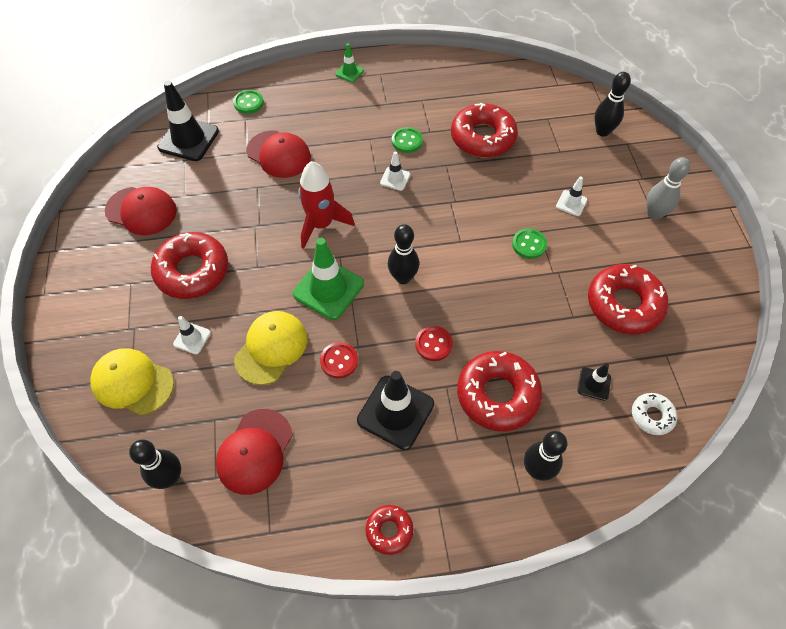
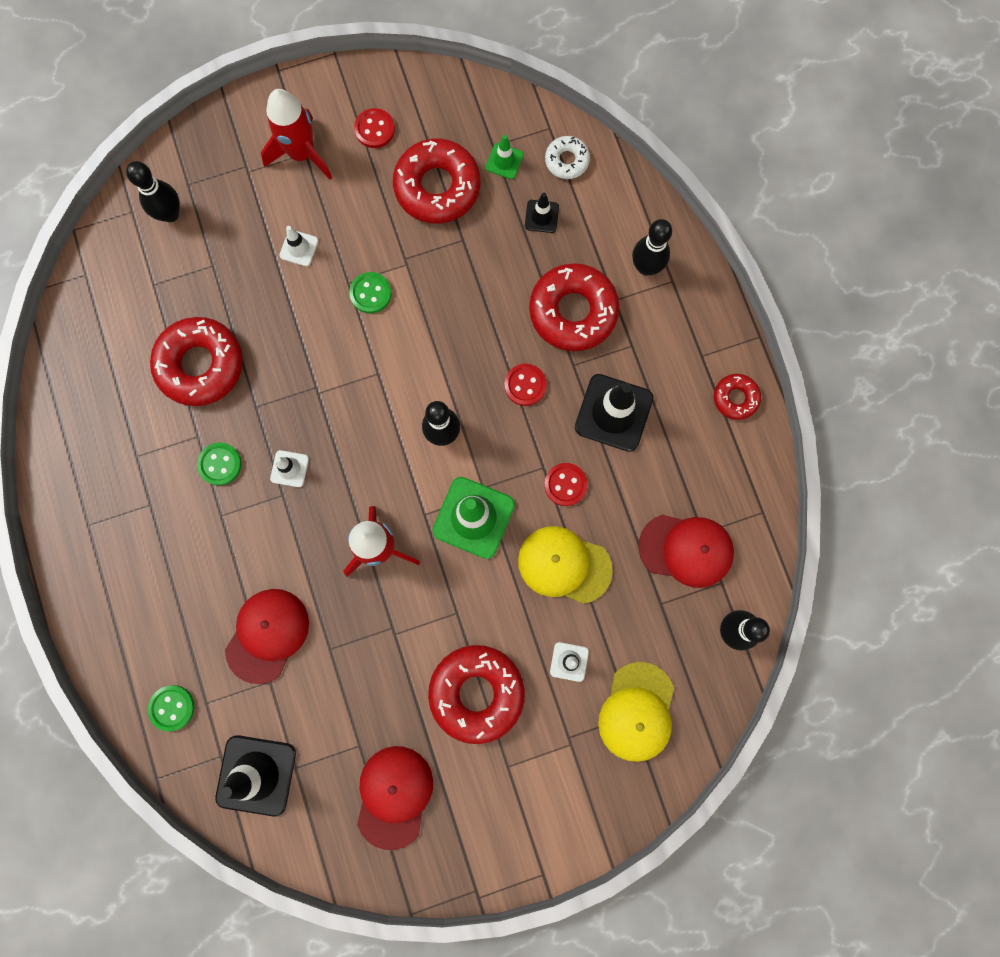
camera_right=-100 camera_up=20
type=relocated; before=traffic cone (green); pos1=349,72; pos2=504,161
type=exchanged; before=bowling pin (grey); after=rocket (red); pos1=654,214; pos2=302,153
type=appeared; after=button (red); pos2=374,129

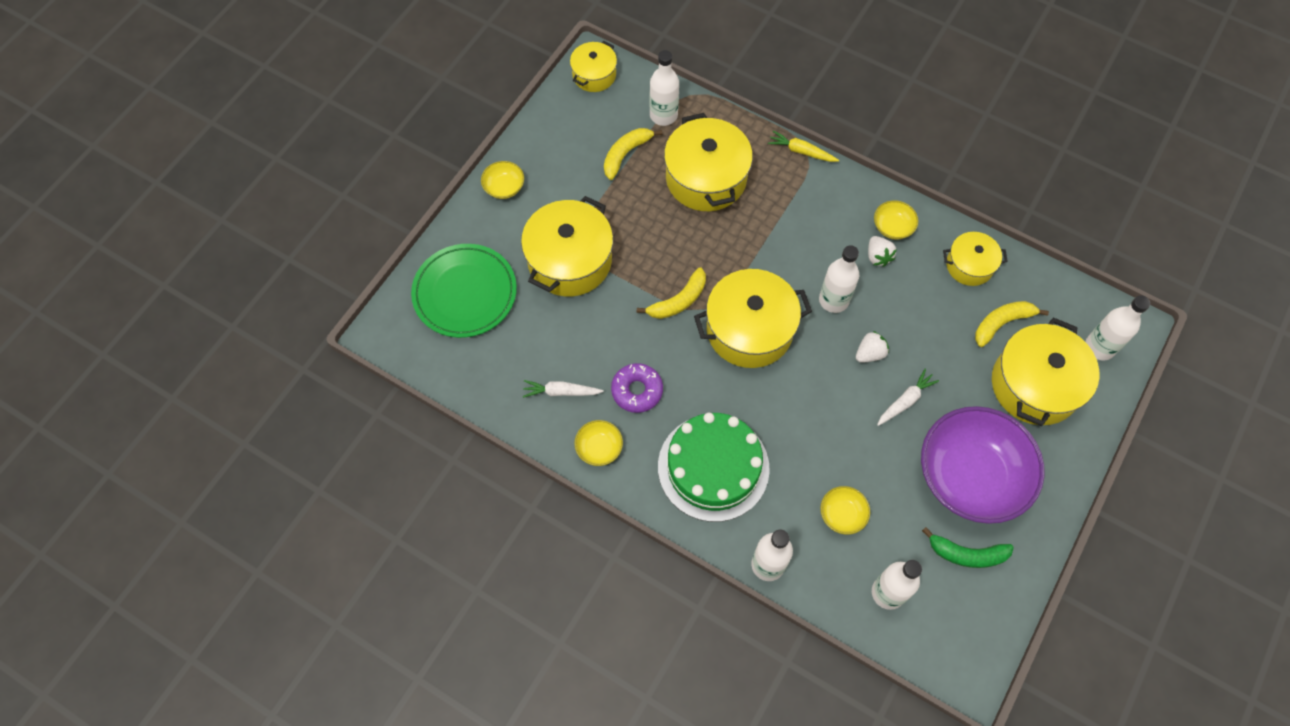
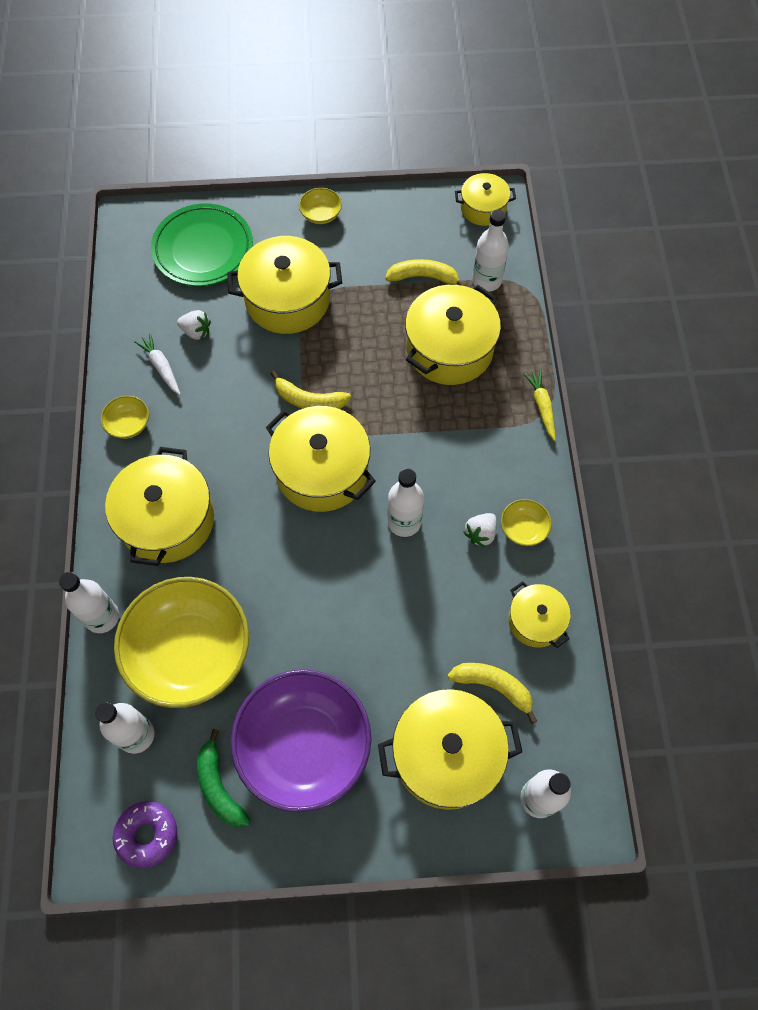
camera_right=55 camera_up=0
type=relocated; before=donut (purple); pos1=637,391; pos2=147,835
type=exchanged; before=cake (green); after=pot (yellow); pos1=713,467; pos2=167,520
type=size; before=bowl (yellow); pos1=842,514; pos2=190,652; scale=2.45
type=relocated; before=strawberry (white); pos1=870,353; pos2=196,332
type=missing; before=carrot (white); pos1=905,401

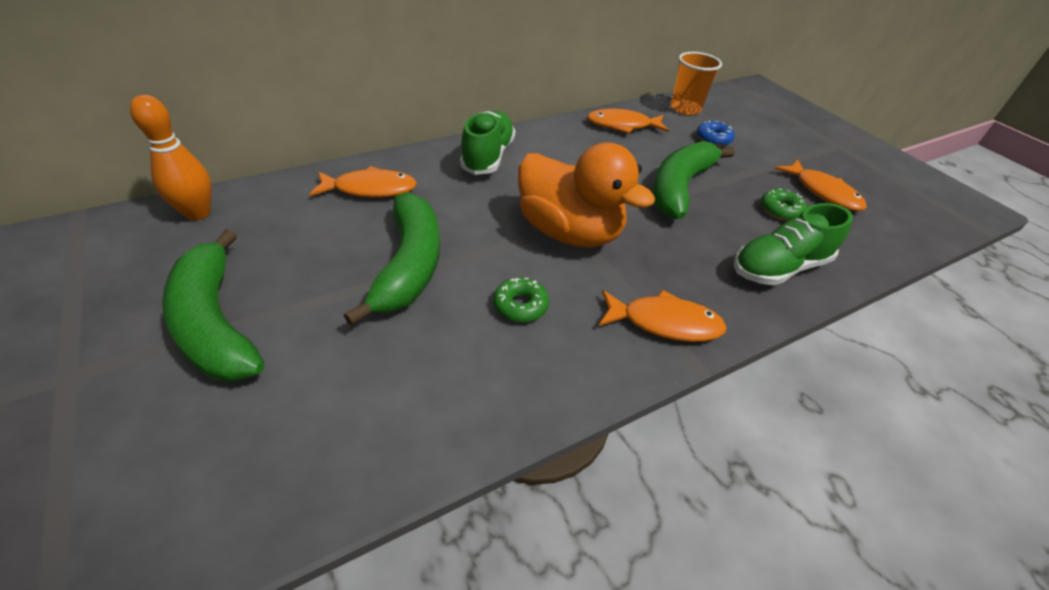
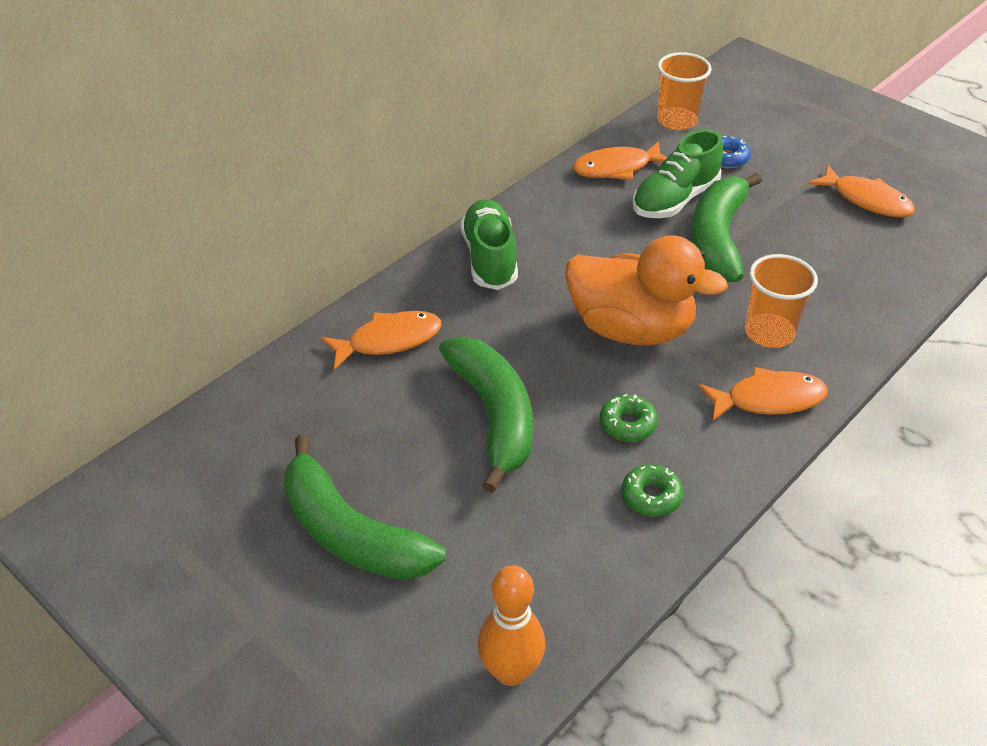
camera_right=-15 camera_up=0
type=relocated; before=bowling pin (orange); pos1=198,213; pos2=510,671
type=relocated; before=shoe (green); pos1=779,268; pos2=675,200
type=relocated; before=donut (green); pos1=780,210; pos2=651,496
type=appeared; after=cup (orange); pos2=769,333

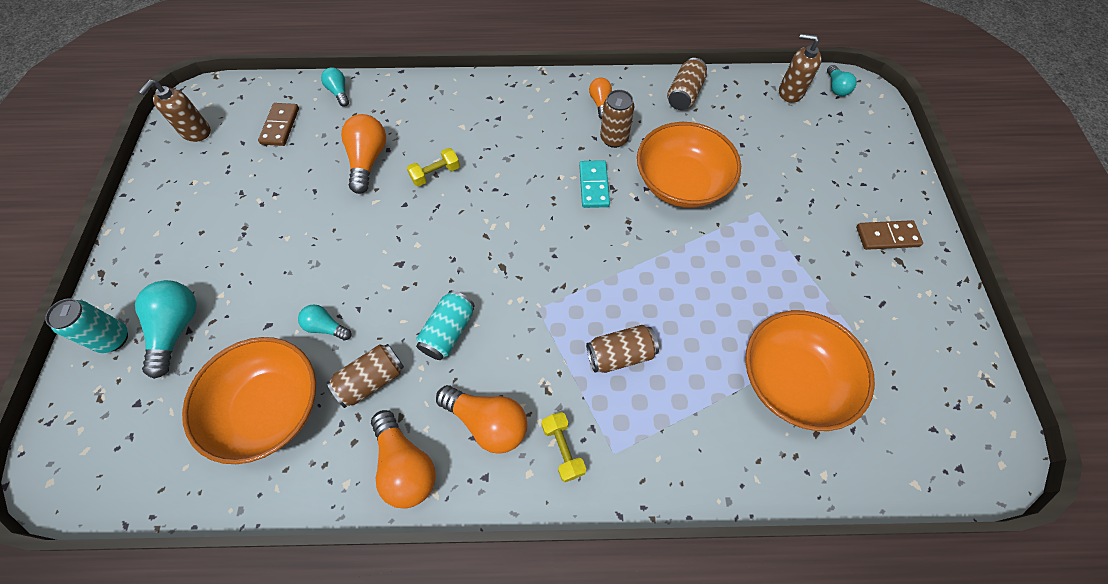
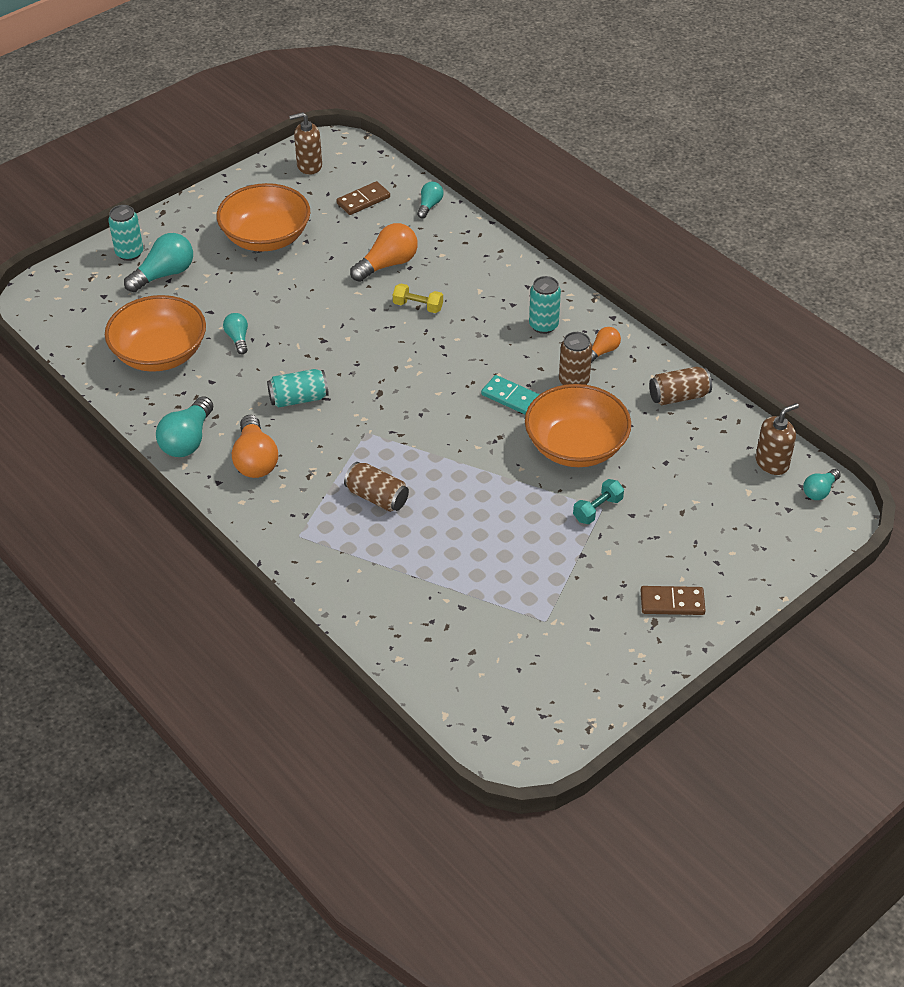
camera_right=50 camera_up=-15
type=missing; before=can (brown); pos1=372,380
type=colour; before=light bulb (orange); after=light bulb (turquoise); pos1=405,465; pos2=188,440
type=missing; before=dumbbell (yellow); pos1=563,449
type=spun; before=domino (turquoise); pos1=594,185; pos2=511,397; turn=75
type=relocated; before=bowl (orange); pos1=792,380; pos2=266,237
type=spun; before=soap dispenser (brown); pos1=790,92; pos2=772,463; turn=75
type=spun; before=domino (brown); pos1=887,236; pos2=672,602; turn=-45
type=appeared; after=can (turquoise); pos2=543,325
type=appeared; after=dumbbell (turquoise); pos2=597,509

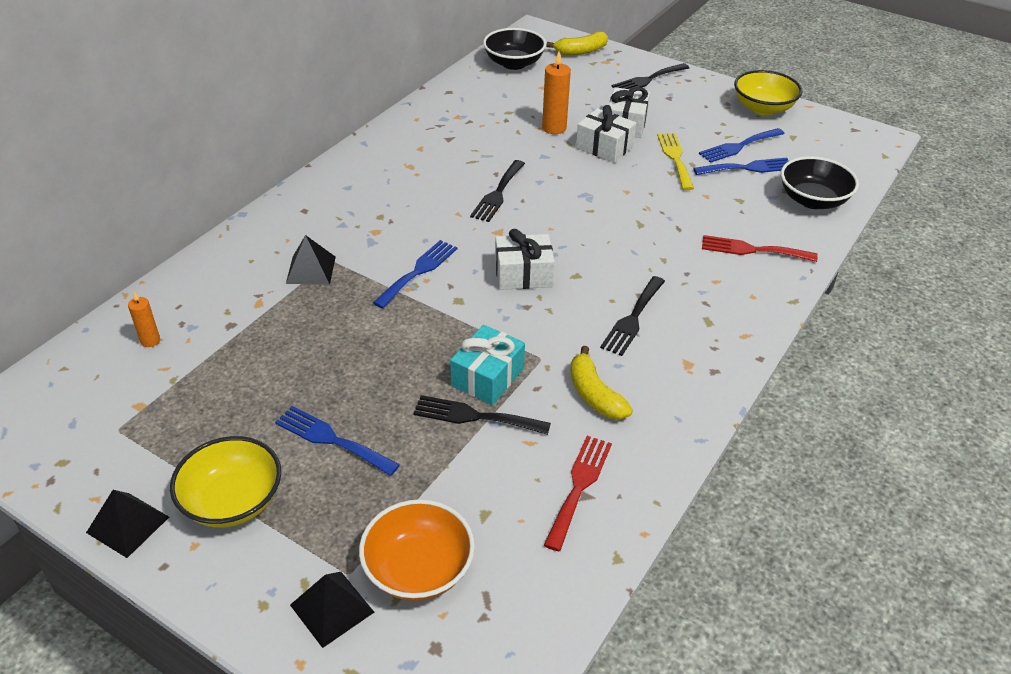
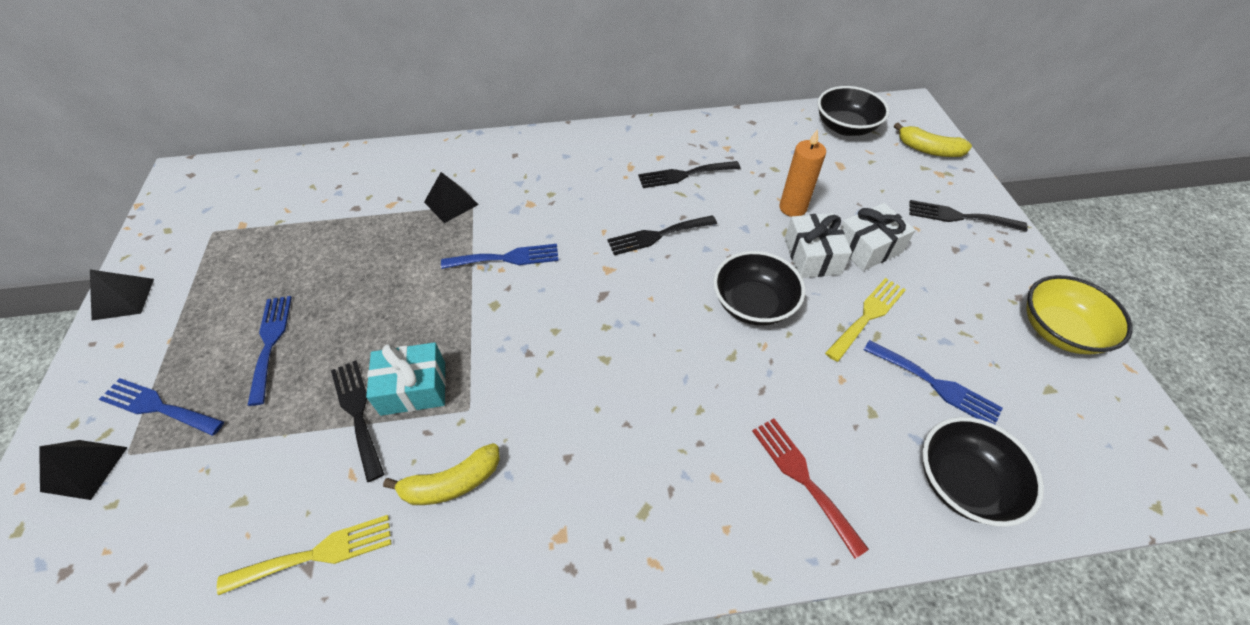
camera_right=50 camera_up=10
type=missing; before=candle (orange); pos1=150,341
type=missing; before=bowl (yellow); pos1=232,501
type=missing; before=bowl (orange); pos1=418,569
type=missing; before=gift (white); pos1=523,274
type=colour; before=fork (red); after=fork (yellow); pos1=579,486; pos2=316,554
type=spun; before=banana (yellow); pos1=594,394; pos2=451,483; turn=-135
type=relocated; before=fork (black); pos1=633,318; pos2=684,175
type=relocated; before=fork (blue); pos1=739,146; pos2=158,407
type=appeared; after=bowl (black); pos2=753,304

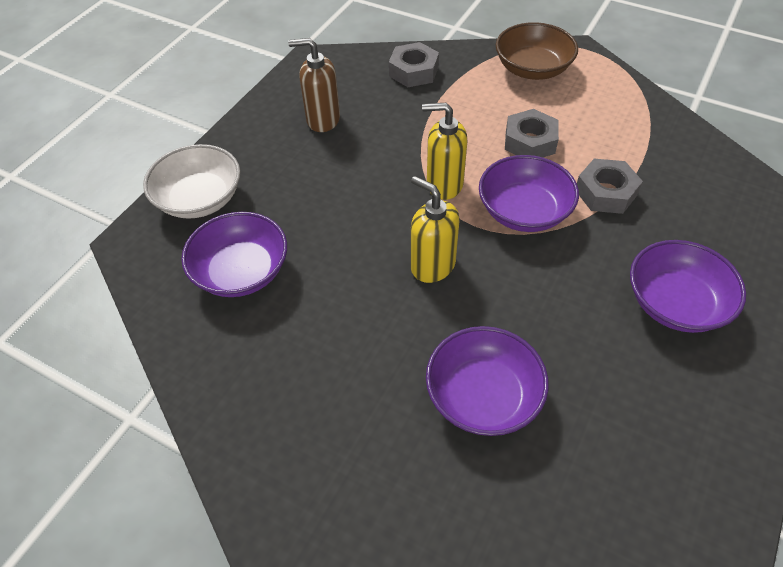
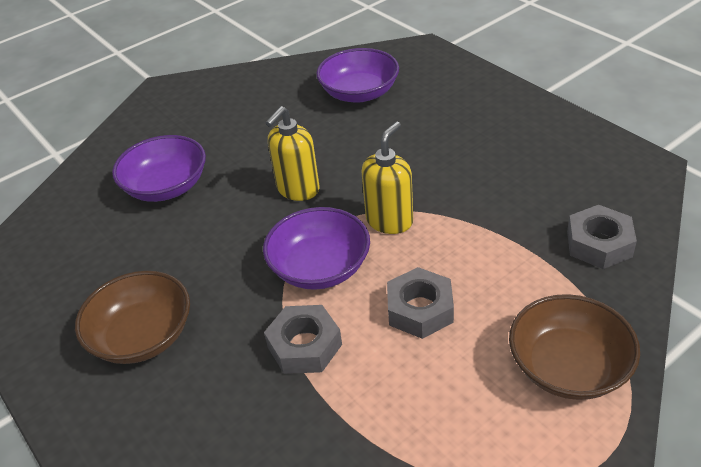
camera_right=115 camera_up=-10
type=missing; before=bowl (white); pos1=200,199
type=missing; before=soap dispenser (brown); pos1=323,120
type=spun; before=soap dispenser (yellow); pos1=432,265; pos2=298,189; turn=150
type=colour; before=bowl (purple); after=bowl (brown); pos1=675,303; pos2=143,336

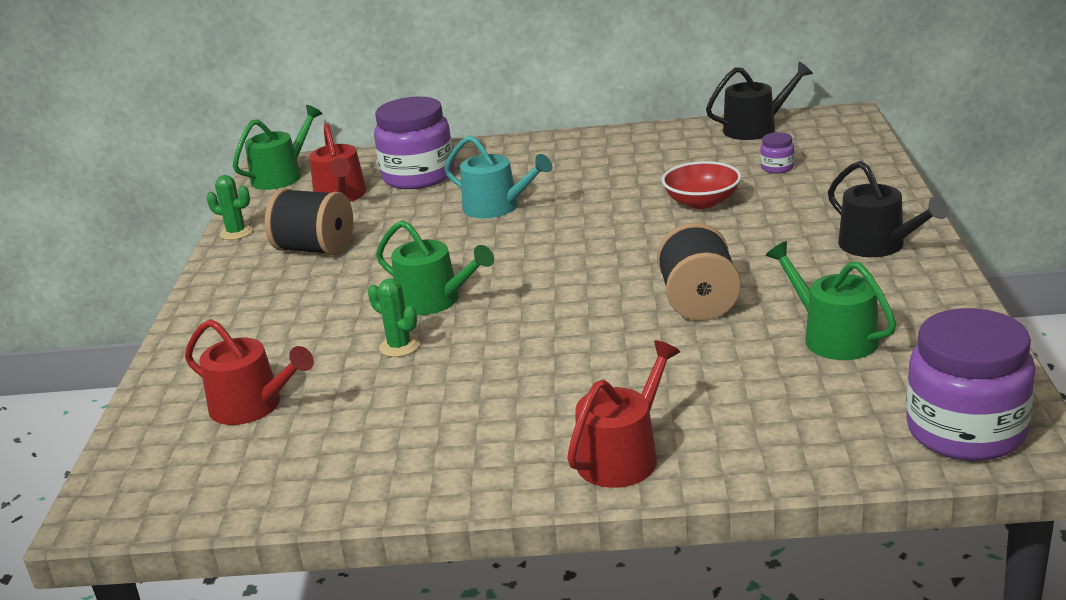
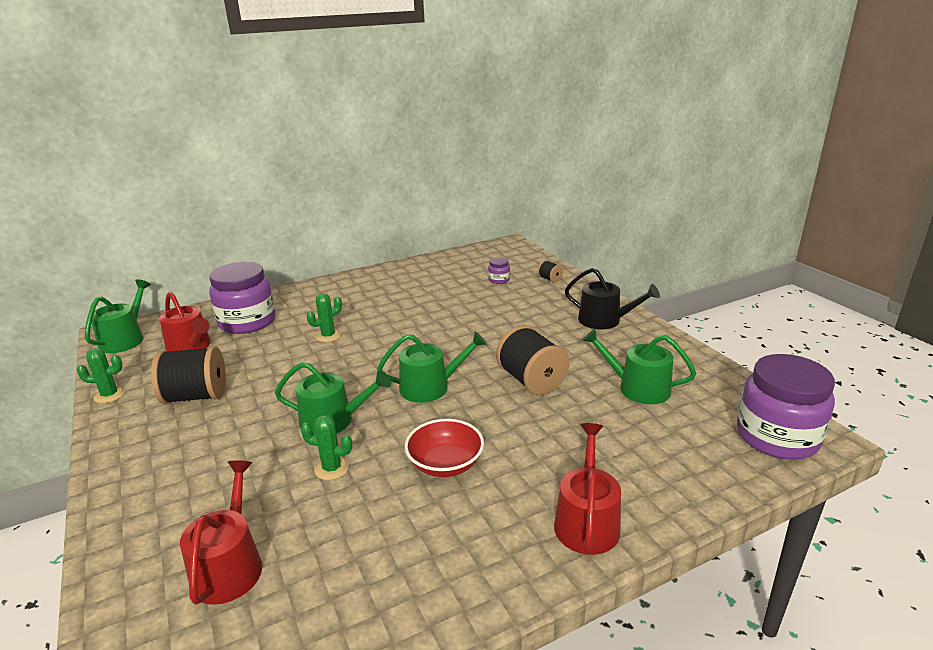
camera_right=-30 camera_up=0
type=spun; before=watering can (red); pos1=253,406; pos2=230,565; turn=-90
type=exchanged; before=watering can (turquoise); after=cactus (green); pos1=497,207; pos2=328,336
type=relocated; before=bowl (red); pos1=702,202; pos2=445,464
type=missing; before=watering can (black); pos1=756,128
type=appeared; after=watering can (green); pos2=431,387
type=appeared; after=spool (black); pos2=550,279

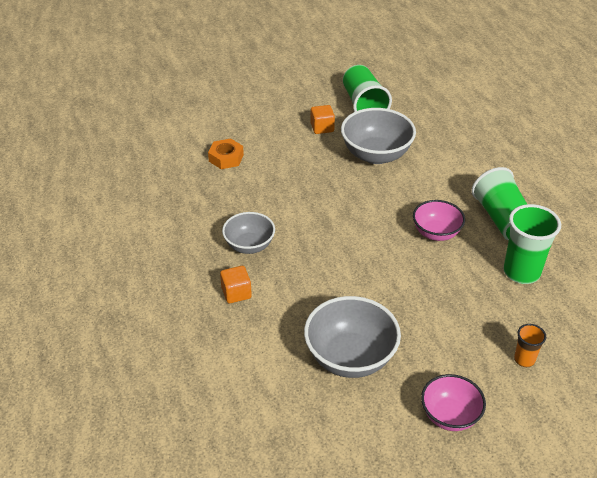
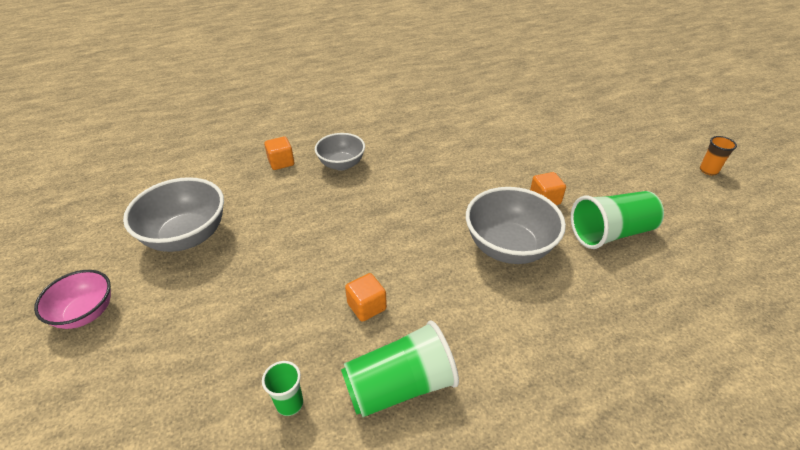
camera_right=85 camera_up=0
type=missing; before=nut (orange); pos1=226,158
type=exchanged; before=bowl (pink); after=cube (orange); pos1=436,233; pos2=366,306
type=size; before=cup (green); pos1=521,272; pos2=289,403; scale=0.51
type=relocated; before=cup (orange); pos1=524,360; pos2=708,170

